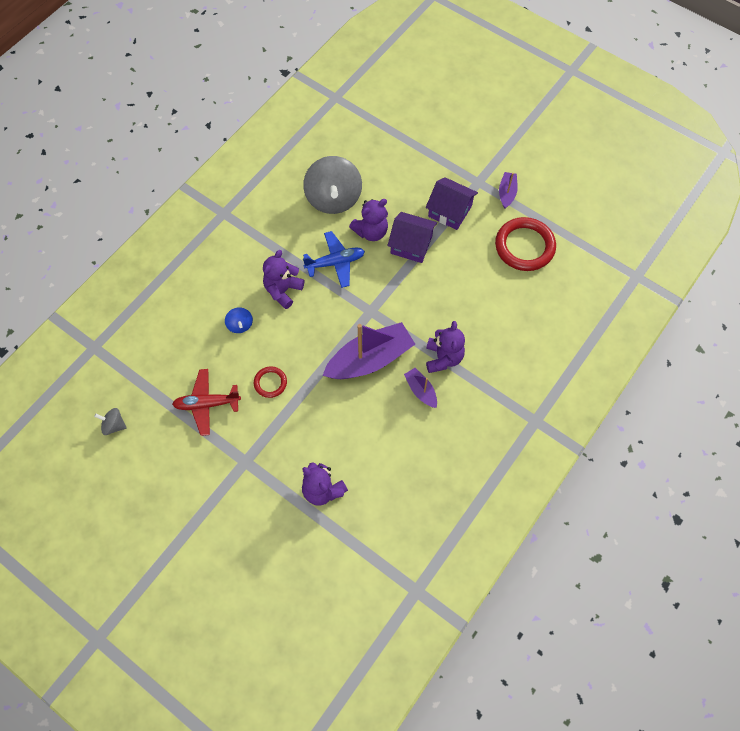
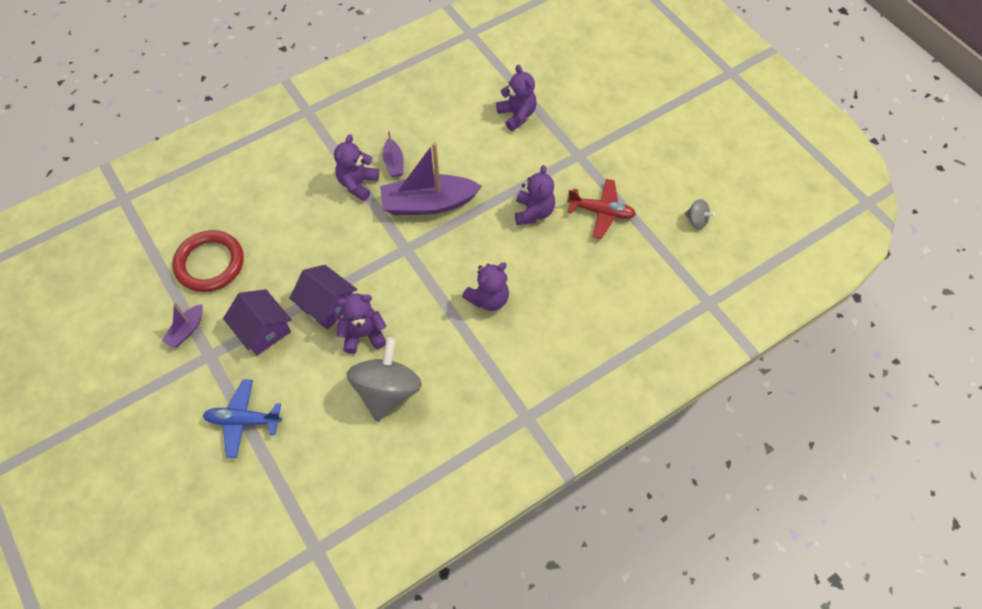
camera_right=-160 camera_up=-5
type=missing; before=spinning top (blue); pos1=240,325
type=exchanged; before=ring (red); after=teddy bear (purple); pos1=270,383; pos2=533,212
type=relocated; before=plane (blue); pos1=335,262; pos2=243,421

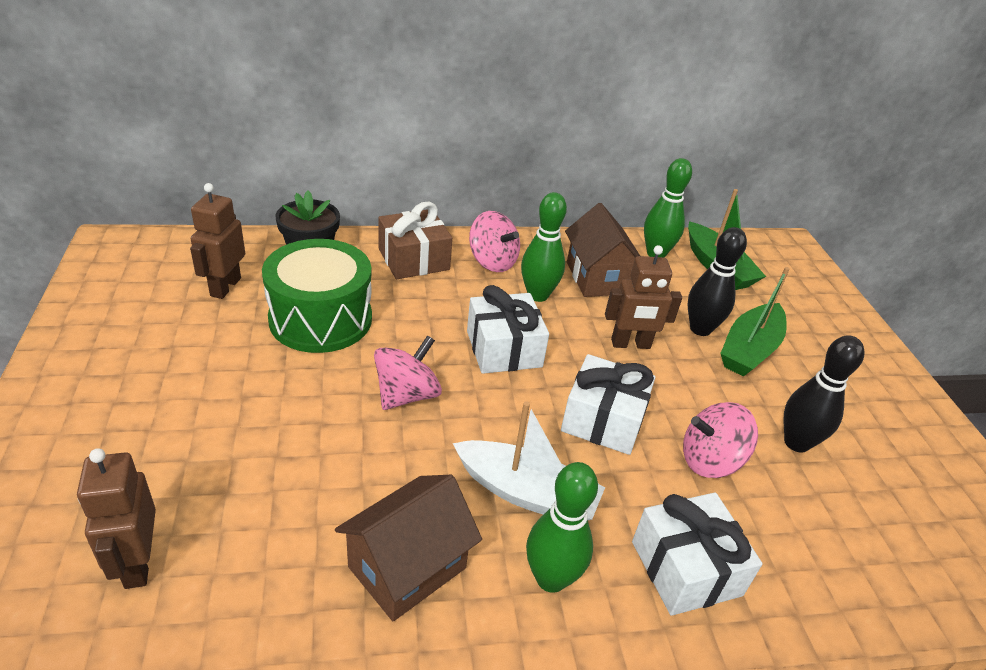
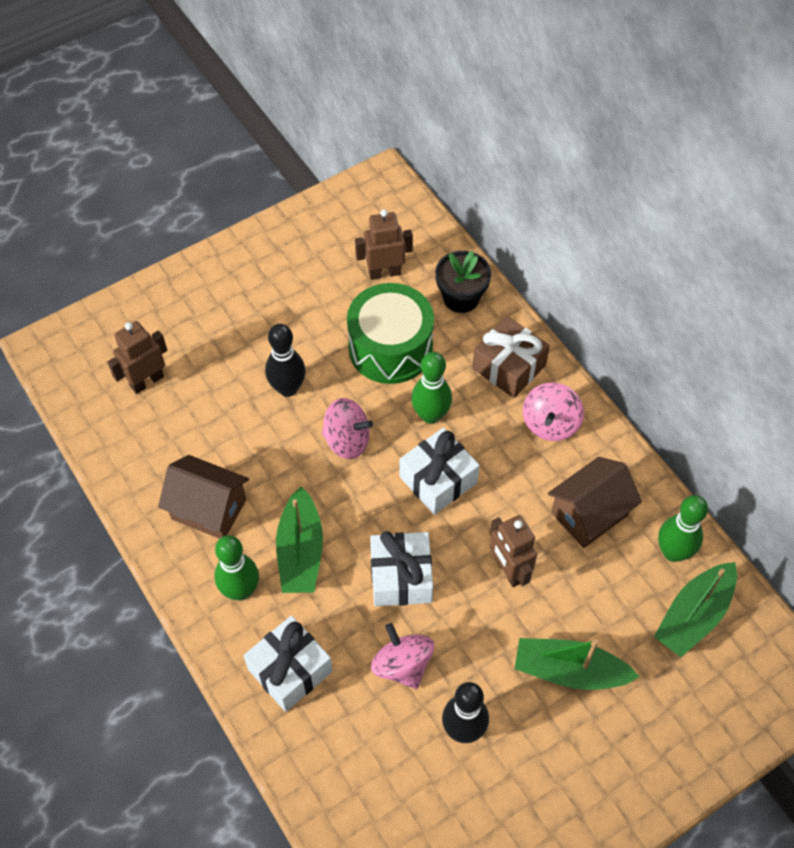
camera_right=70 camera_up=20
type=colour; before=boat (white); after=boat (green); pos1=527,493; pos2=300,551
type=relocated; before=bowling pin (green); pos1=538,295; pos2=430,415
type=relocated; before=bowling pin (black); pos1=700,329; pos2=288,388

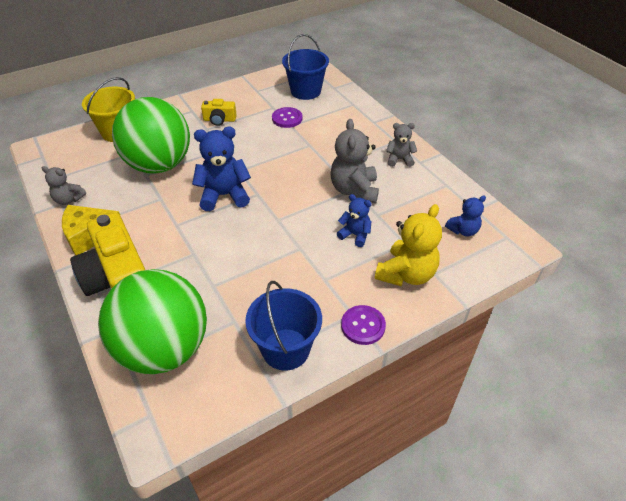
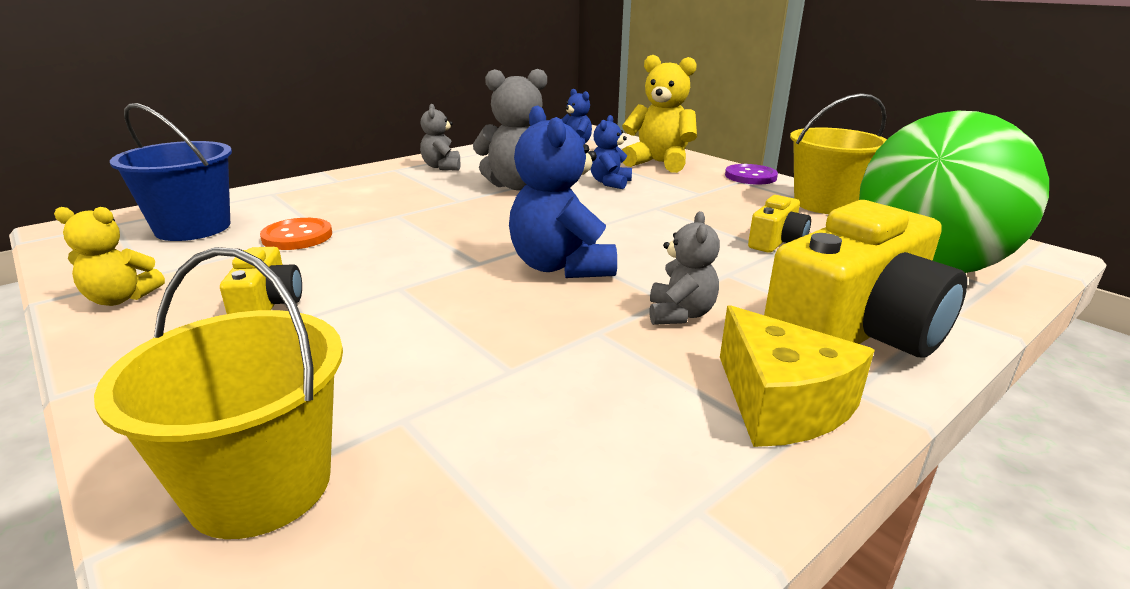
camera_right=-100 camera_up=-20
type=relocated; before=teddy bear (grey); pos1=69,200; pos2=680,314
type=missing; before=ball (green); pos1=159,165
type=colour; before=bucket (blue); after=bucket (yellow); pos1=286,349; pos2=825,204
type=colour; before=button (purple); after=button (orange); pos1=287,118; pos2=297,236
type=appeared; after=teddy bear (yellow); pos2=121,298
type=appeared; after=camera (yellow); pos2=776,242

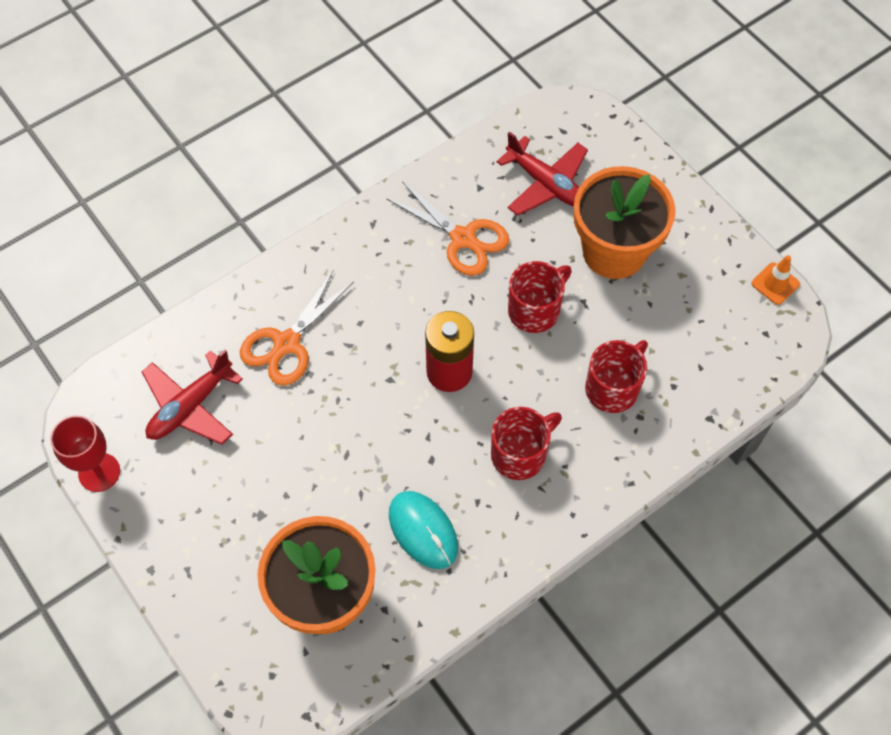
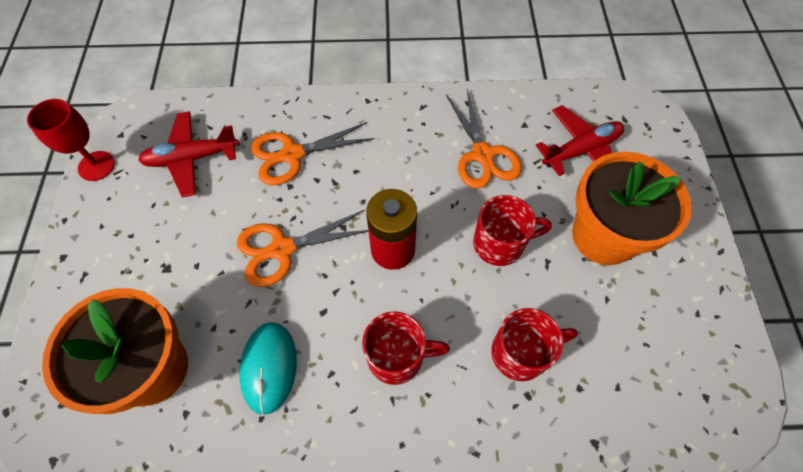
camera_right=35 camera_up=0
type=spun; before=plane (red); pos1=545,184; pos2=581,150; turn=-105
type=missing; before=traffic cone (orange); pos1=775,283
type=appeared; after=scissors (orange); pos2=282,249

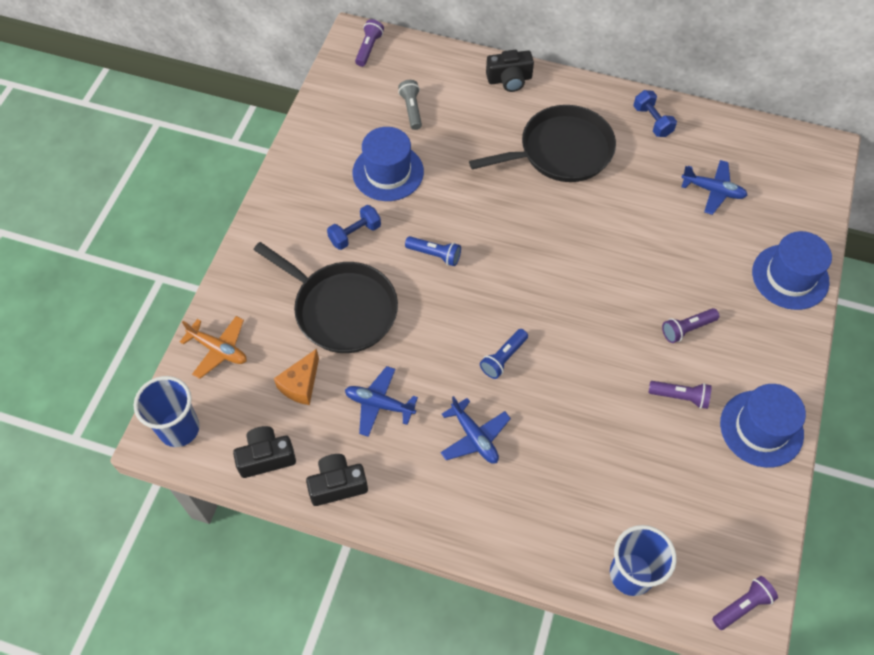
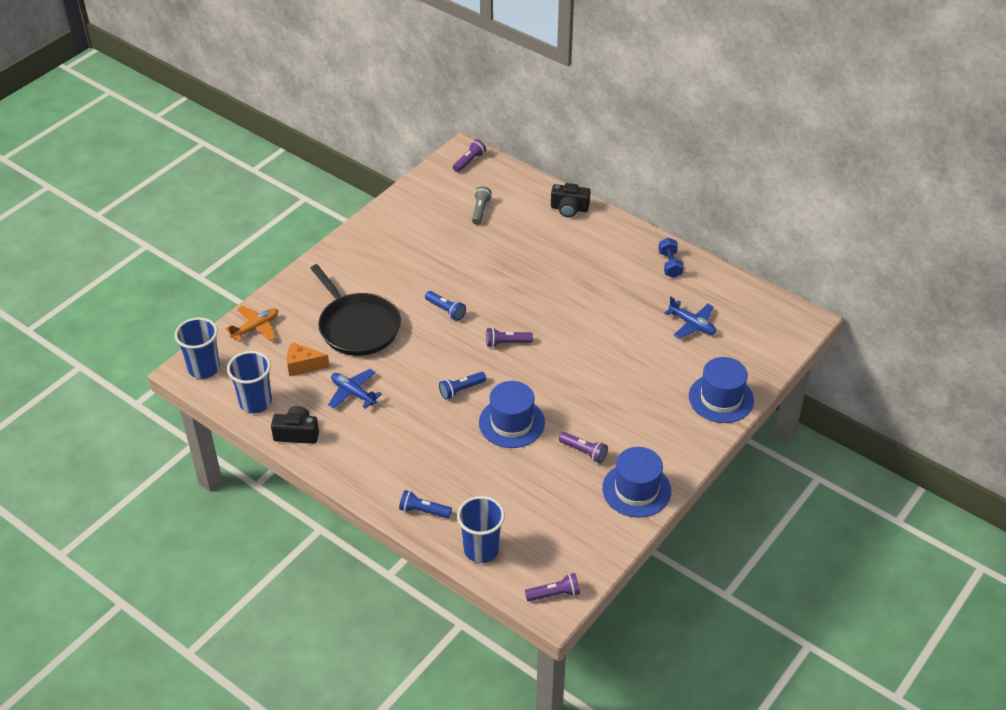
camera_right=20 camera_up=-15
type=spun; before=plane (orange); pos1=218,349; pos2=255,328; turn=-90
type=exchanged; before=camera (black); after=cup (blue); pos1=266,457; pos2=255,402
type=spun; before=cheese (orange); pos1=301,384; pos2=303,365; turn=45
type=missing; before=dumbbell (blue); pos1=355,234
type=relocated; before=hat (blue); pos1=388,172; pos2=511,422
type=missing; before=plane (blue); pos1=474,437
type=missing; before=pan (black); pos1=561,151
type=relocated; before=flashlight (purple); pos1=687,329; pos2=506,343
type=appeared; after=flashlight (blue); pos2=423,511

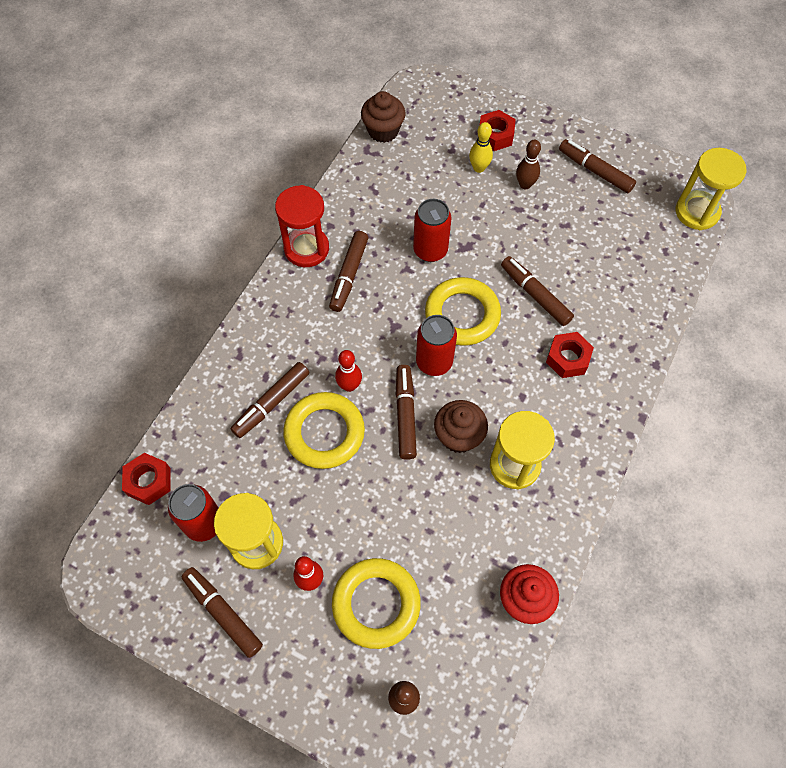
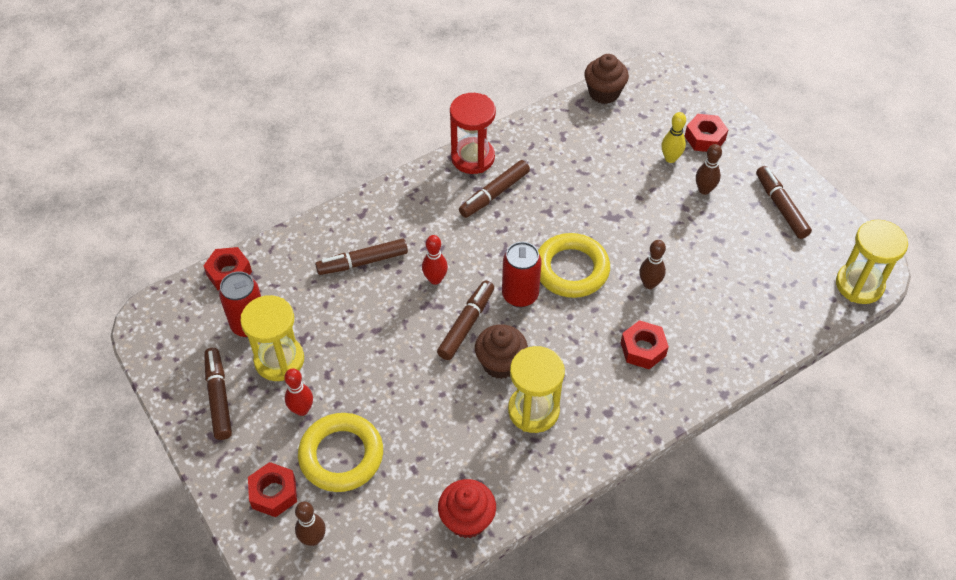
camera_right=30 camera_up=-10
type=missing; before=ring (yellow); pos1=324,433
type=missing; before=can (red); pos1=430,250
type=exchanged; before=marker (brown); after=bowling pin (brown); pos1=535,295; pos2=649,284
type=appeared; after=nut (red); pos2=274,493

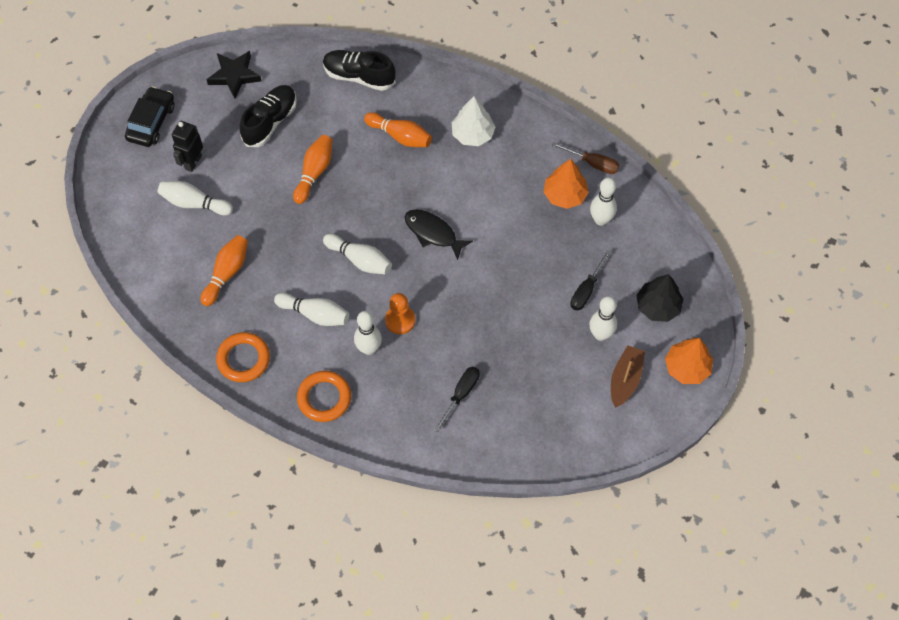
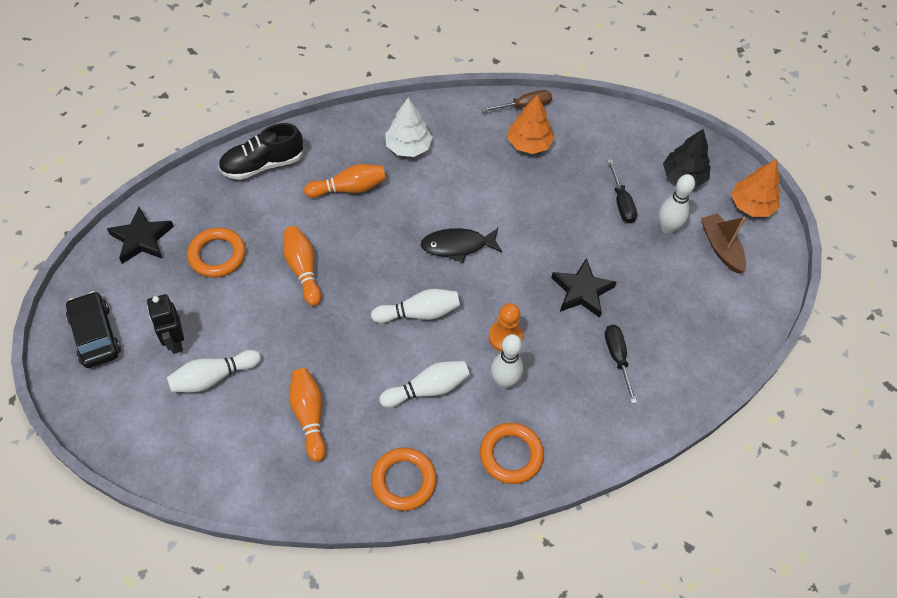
camera_right=-45 camera_up=-5
type=exchanged; before=shoe (black); after=ring (orange); pos1=270,122; pos2=217,255
type=missing; before=bowling pin (white); pos1=600,220
type=appeared; after=star (black); pos2=582,291

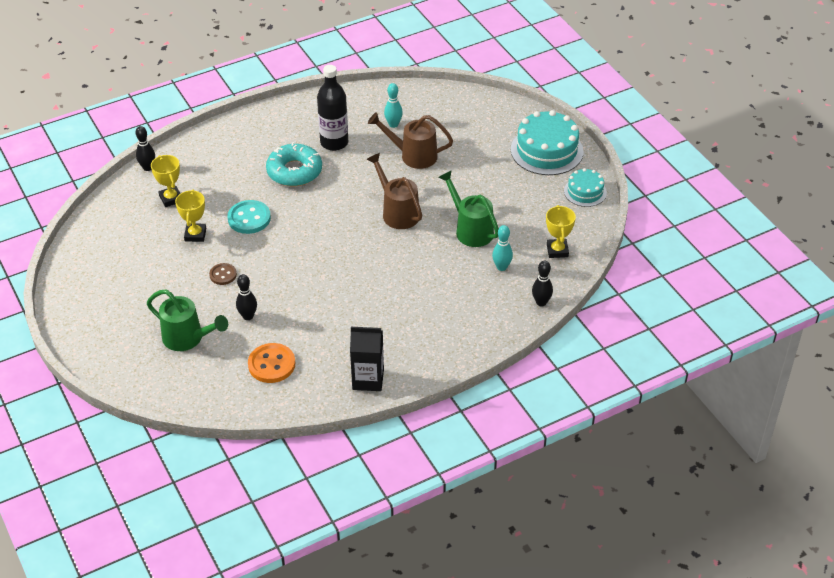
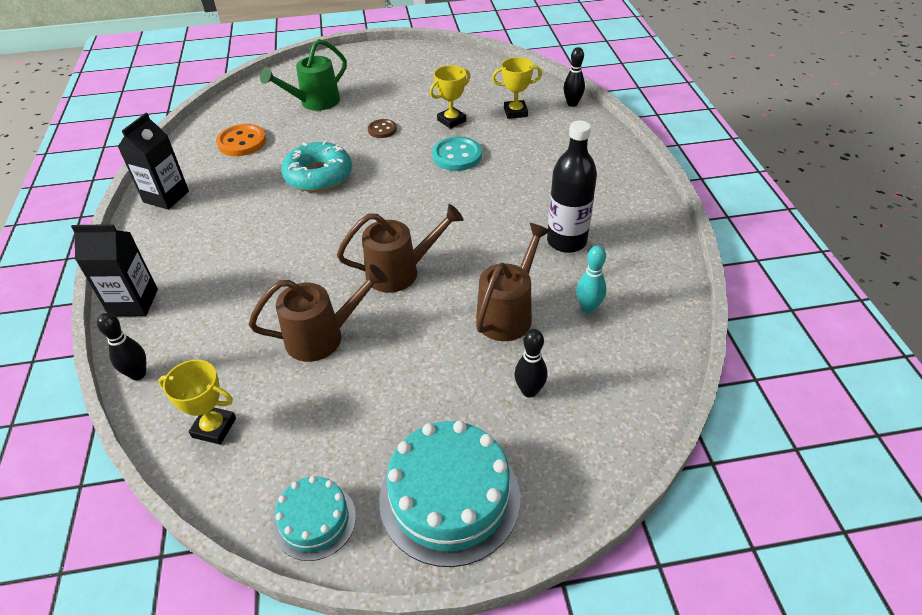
camera_right=110 camera_up=0
type=spun; before=trophy (yellow); pos1=195,235; pos2=451,120; turn=-60
type=relocated; before=bowling pin (black); pos1=248,316; pos2=529,391
type=relocated; before=donut (turquoise); pos1=294,171; pos2=318,175
type=colour; before=watering can (green); after=watering can (brown); pos1=470,229; pos2=323,337
type=missing; before=bowling pin (turquoise); pos1=501,267
type=appeared; after=carton (black); pos2=134,302

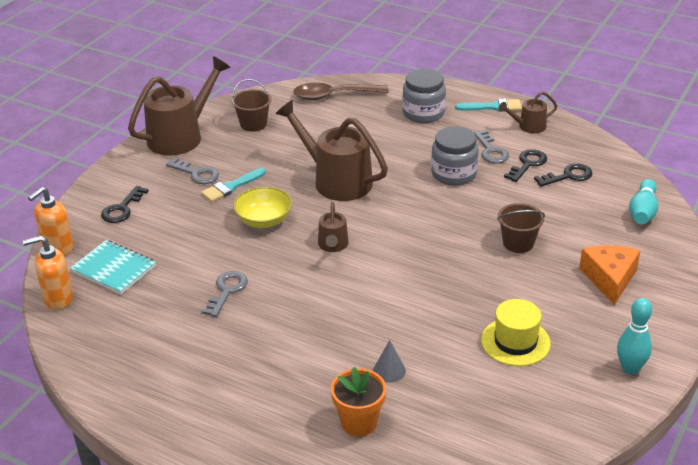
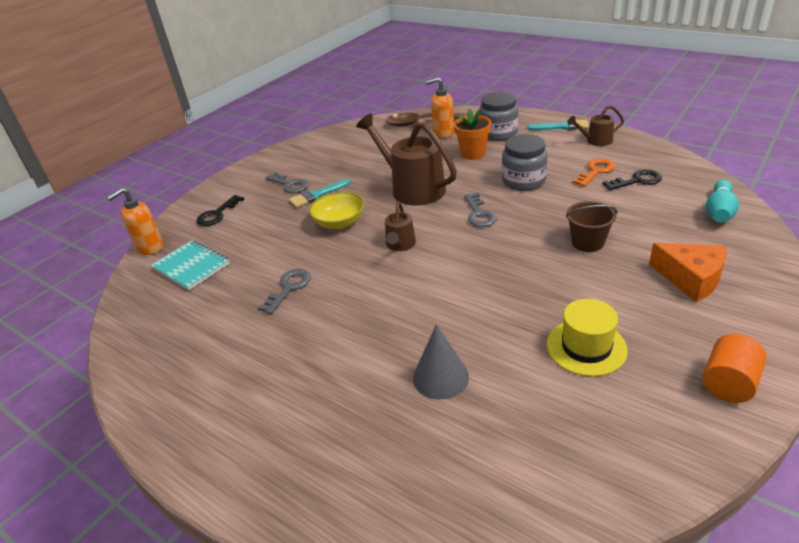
camera_right=10 camera_up=0
type=relocated; before=soap dispenser (orange); pos1=58,299; pos2=443,133
type=missing; before=watering can (brown); pos1=181,136
type=missing; before=bucket (brown); pos1=253,124
type=relocated; before=flower pot (orange); pos1=359,422; pos2=473,153
type=size; before=cone (grey); pos1=389,370; pos2=440,377; scale=1.53
type=relocated; before=key (grey); pos1=491,151; pos2=479,214
type=colour; before=key (black); after=key (orange); pos1=527,164; pos2=596,171
type=spun; before=cheese (orange); pos1=609,279; pos2=690,279; turn=120
type=exchanged; before=bowling pin (turquoise); after=cylinder (orange); pos1=630,368; pos2=728,383

